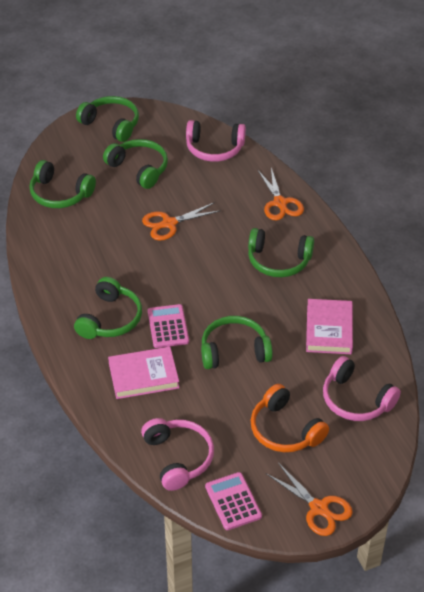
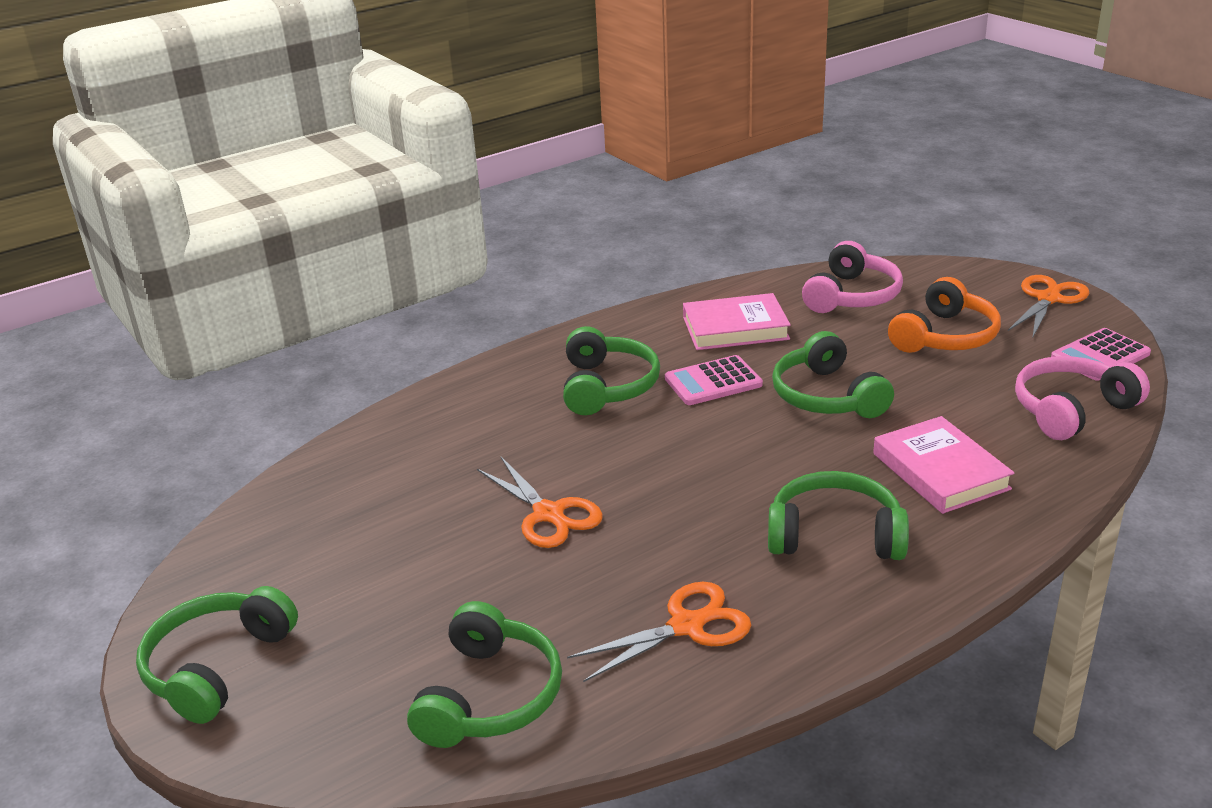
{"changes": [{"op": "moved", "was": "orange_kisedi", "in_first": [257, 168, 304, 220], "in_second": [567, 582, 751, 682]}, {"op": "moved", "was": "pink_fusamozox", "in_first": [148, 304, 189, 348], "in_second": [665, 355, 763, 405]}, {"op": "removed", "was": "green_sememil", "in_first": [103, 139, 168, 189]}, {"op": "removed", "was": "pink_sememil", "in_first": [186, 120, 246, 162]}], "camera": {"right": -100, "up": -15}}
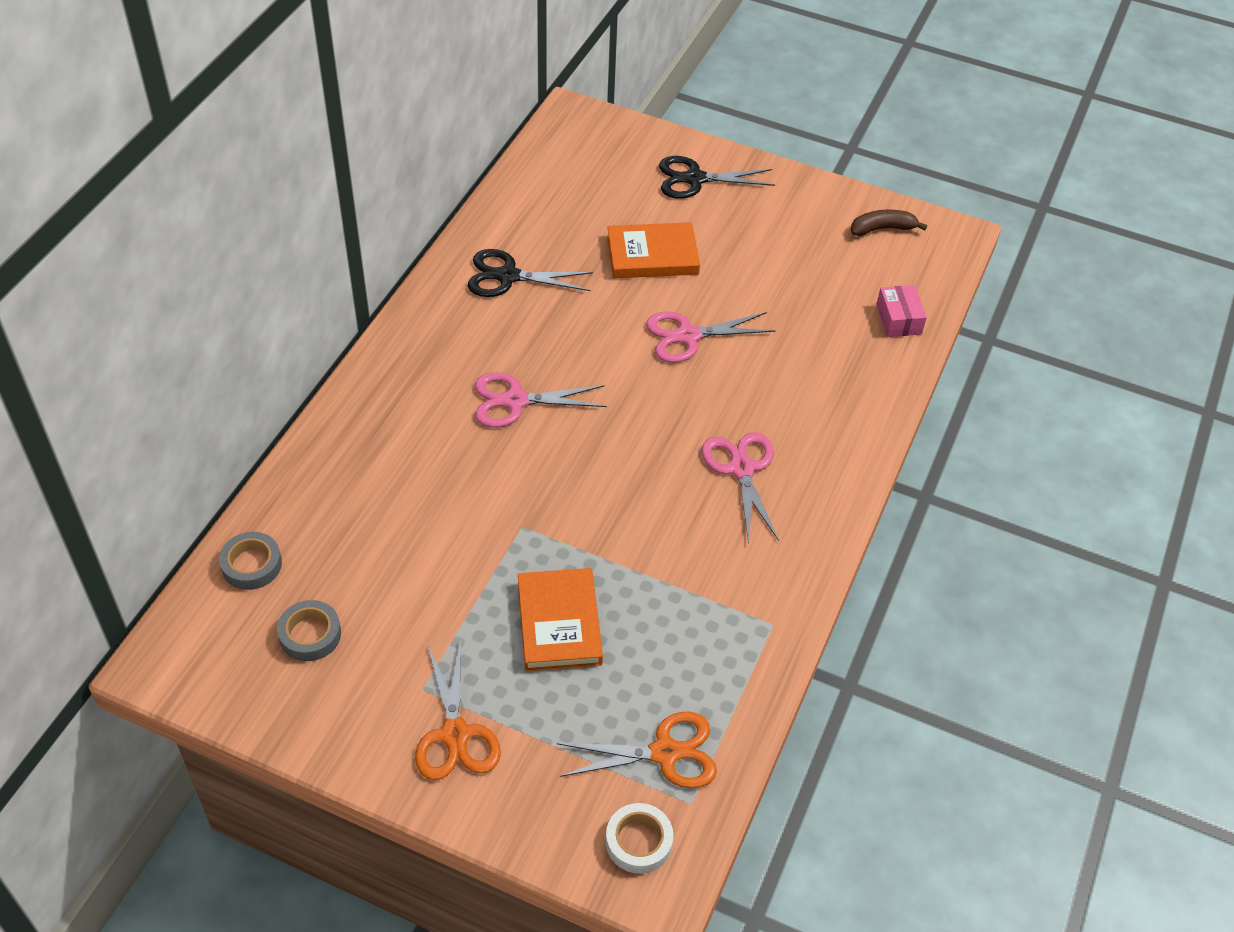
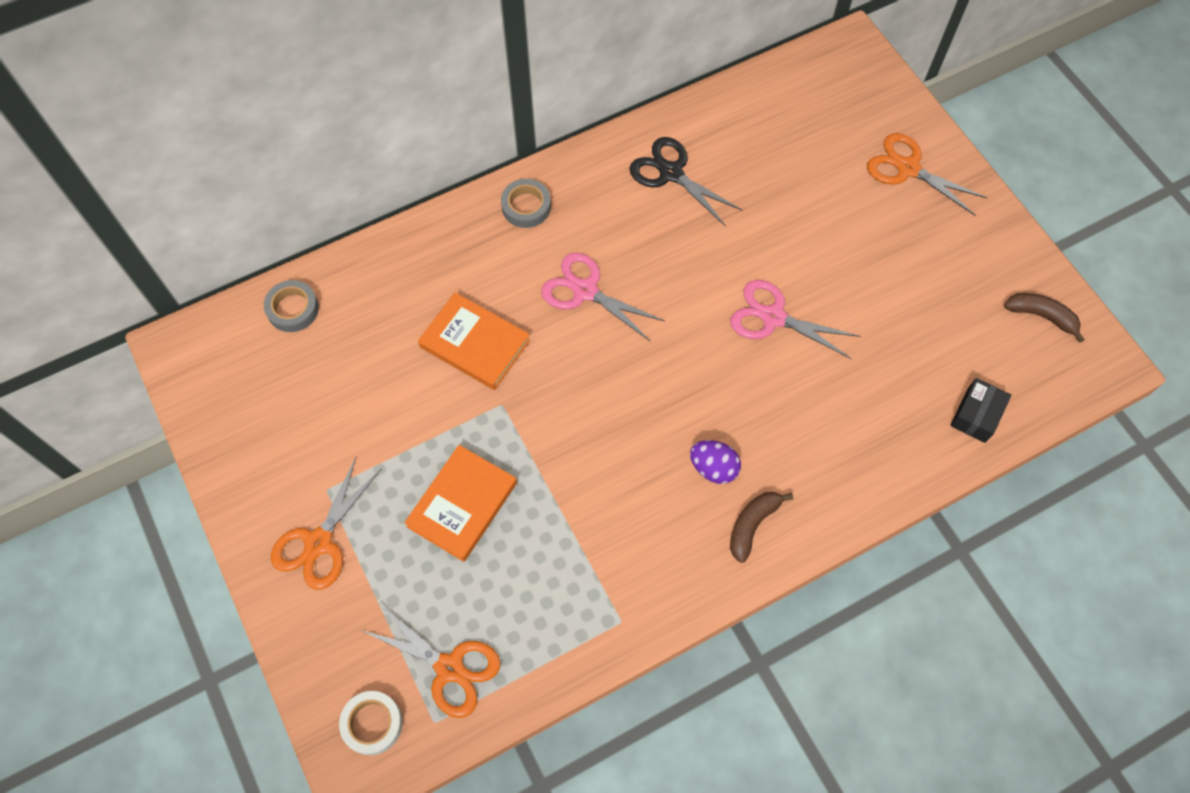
{"changes": [{"op": "moved", "was": "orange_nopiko", "in_first": [607, 222, 700, 278], "in_second": [418, 292, 530, 390]}, {"op": "moved", "was": "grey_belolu", "in_first": [277, 600, 341, 661], "in_second": [501, 179, 551, 228]}, {"op": "replaced", "was": "pink_kisedi", "now": "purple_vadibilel", "in_first": [701, 432, 779, 544], "in_second": [690, 440, 741, 484]}, {"op": "added", "now": "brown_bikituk", "in_second": [730, 492, 793, 563]}, {"op": "recoloured", "was": "black_kisedi", "now": "orange_kisedi", "in_first": [659, 156, 775, 199], "in_second": [867, 133, 988, 215]}, {"op": "recoloured", "was": "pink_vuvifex", "now": "black_vuvifex", "in_first": [876, 285, 927, 337], "in_second": [950, 378, 1011, 443]}], "camera": {"right": 40, "up": 15}}
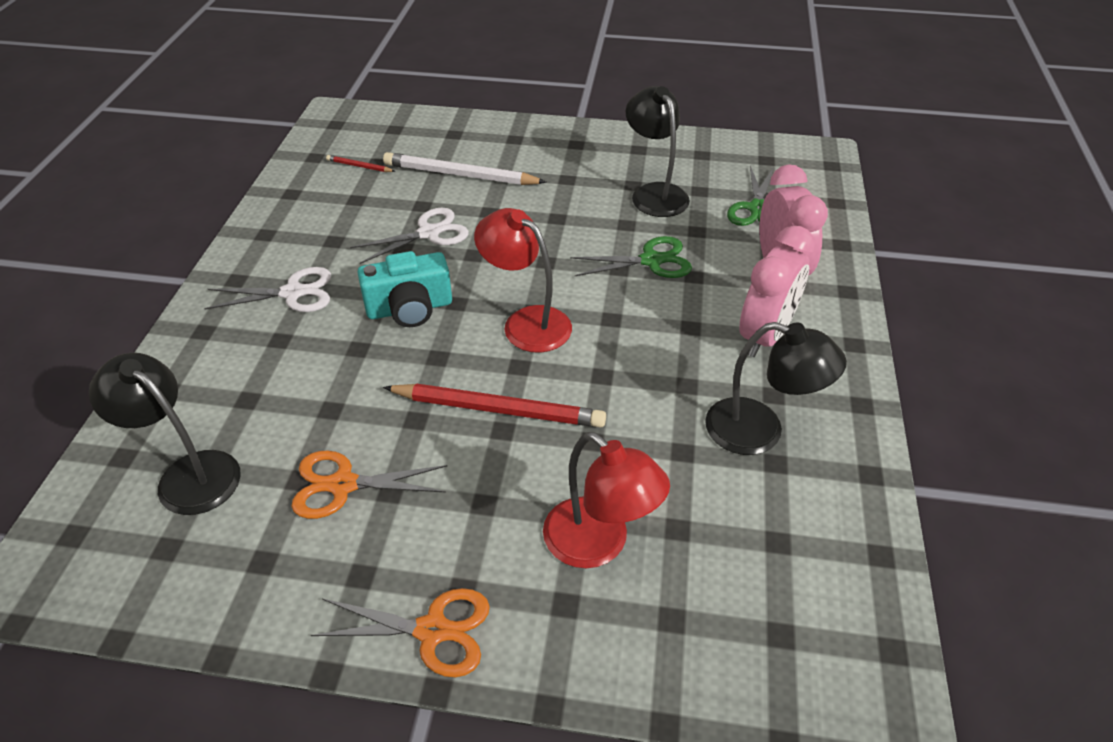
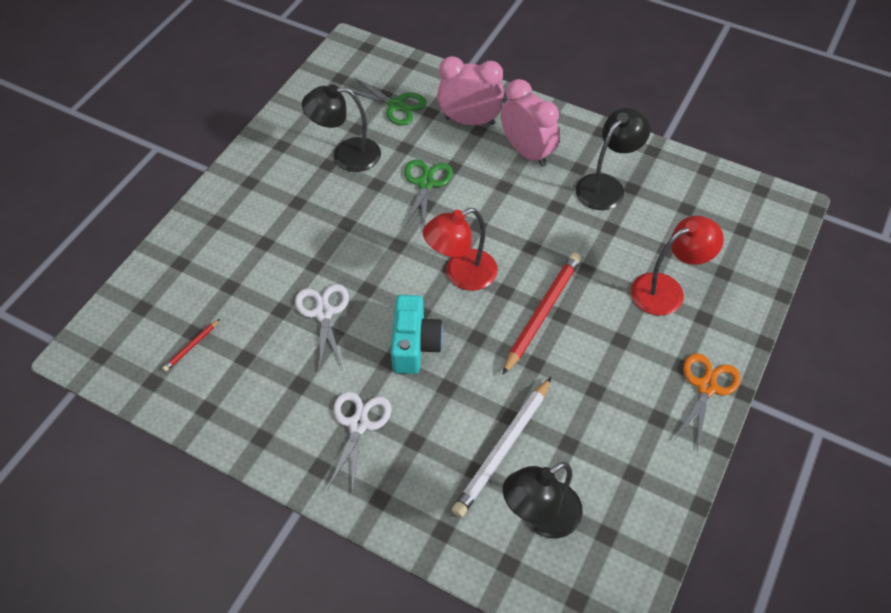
{"changes": [{"op": "moved", "was": "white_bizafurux", "in_first": [383, 152, 547, 185], "in_second": [452, 377, 551, 517]}, {"op": "removed", "was": "orange_kisedi", "in_first": [291, 451, 447, 519]}], "camera": {"right": -70, "up": 10}}
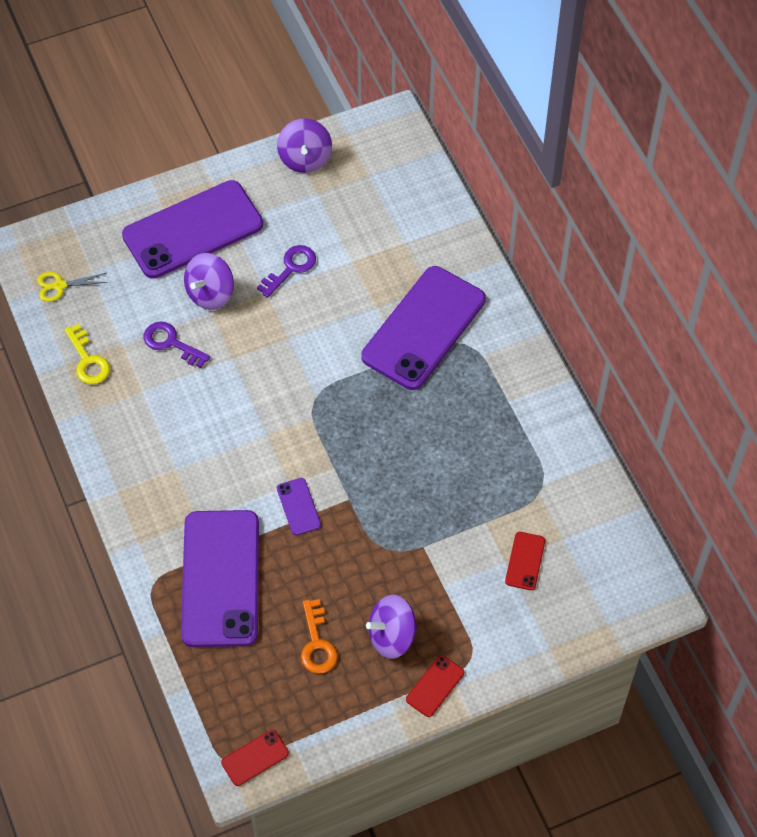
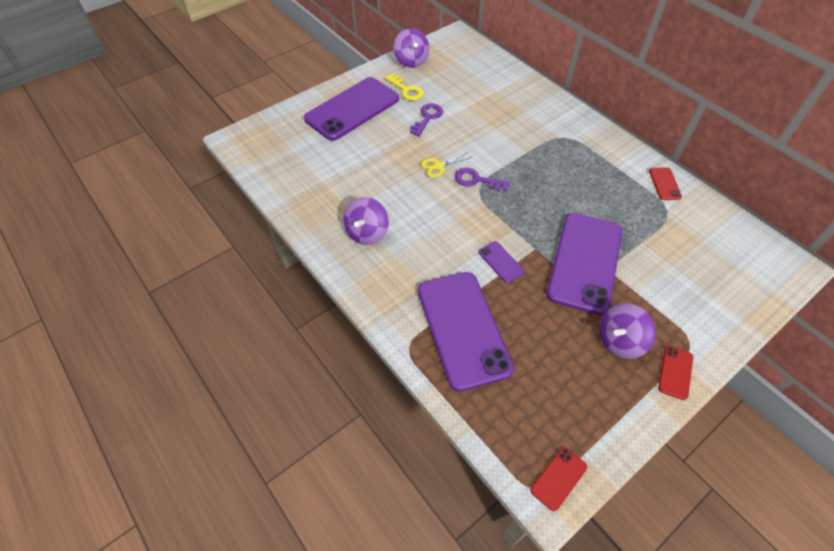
{"changes": [{"op": "moved", "was": "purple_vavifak", "in_first": [184, 253, 234, 310], "in_second": [343, 197, 389, 245]}, {"op": "moved", "was": "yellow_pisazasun", "in_first": [64, 324, 110, 384], "in_second": [385, 73, 424, 101]}, {"op": "moved", "was": "yellow_kisedi", "in_first": [37, 272, 108, 302], "in_second": [421, 152, 472, 178]}, {"op": "moved", "was": "purple_pisazasun", "in_first": [143, 321, 210, 368], "in_second": [455, 168, 510, 191]}, {"op": "moved", "was": "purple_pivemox", "in_first": [361, 266, 486, 390], "in_second": [547, 213, 622, 315]}, {"op": "moved", "was": "red_pivemox", "in_first": [505, 532, 545, 590], "in_second": [649, 167, 682, 200]}, {"op": "removed", "was": "orange_pisazasun", "in_first": [301, 599, 338, 674]}], "camera": {"right": -15, "up": -5}}
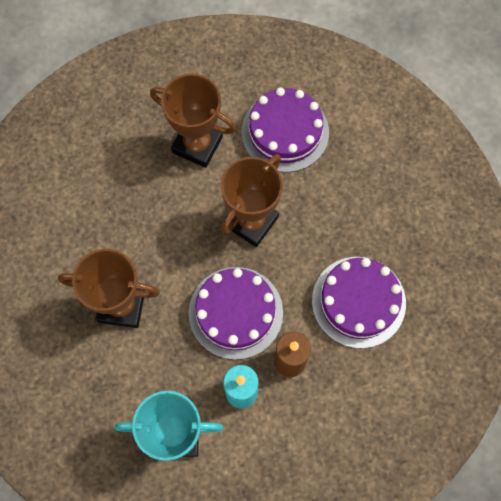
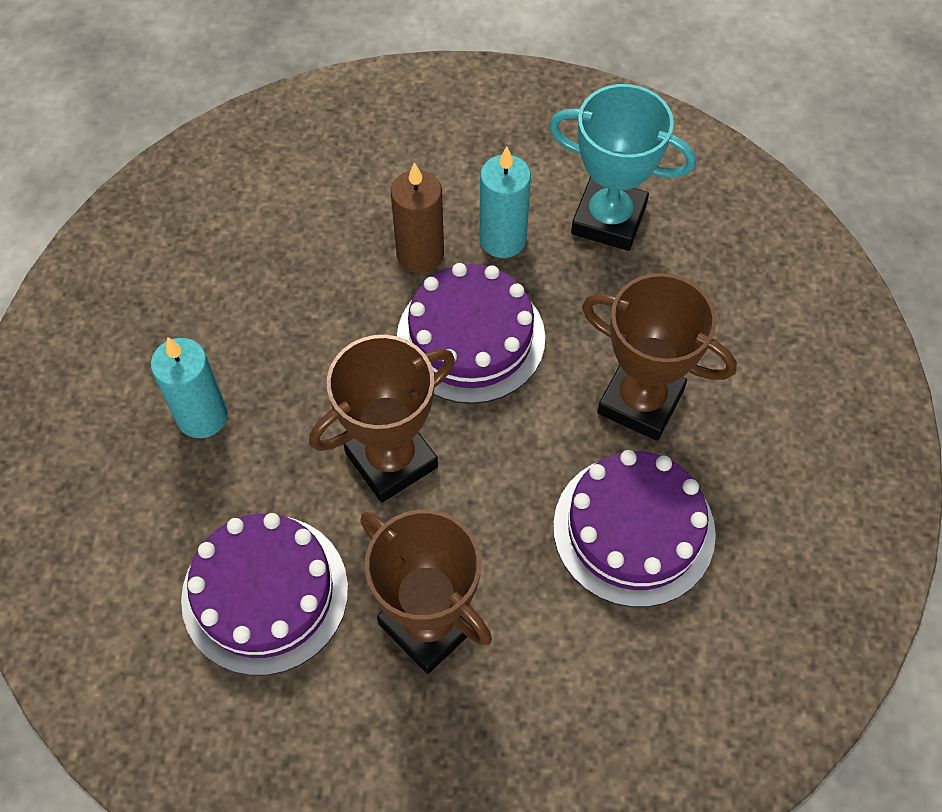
{"changes": [{"op": "added", "now": "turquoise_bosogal", "in_second": [151, 337, 228, 438]}, {"op": "moved", "was": "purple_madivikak", "in_first": [312, 257, 406, 349], "in_second": [553, 450, 716, 607]}], "camera": {"right": -160, "up": -10}}
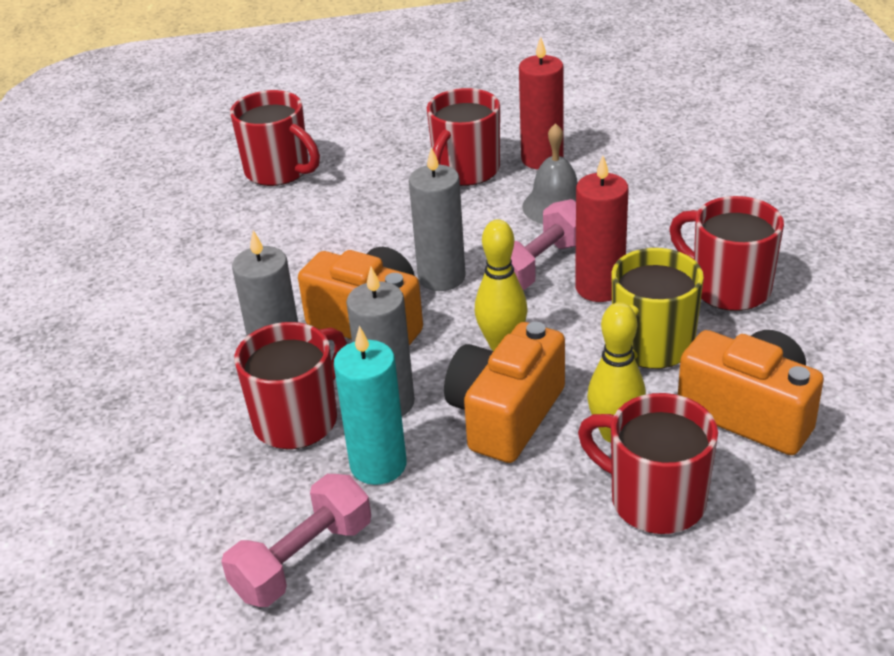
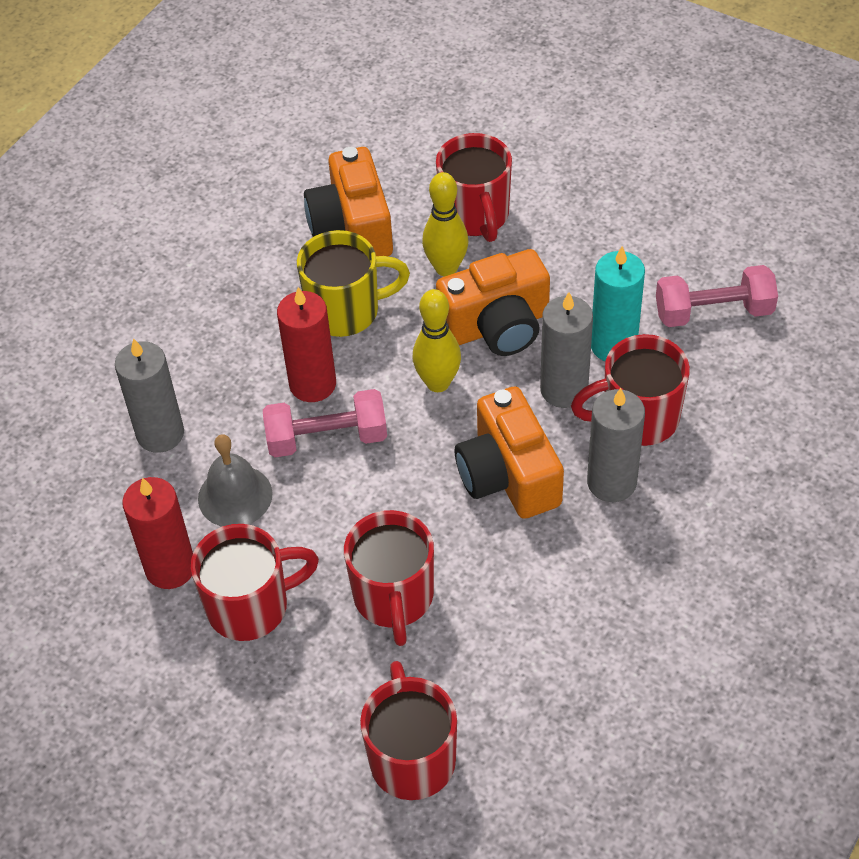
{"changes": [{"op": "moved", "was": "grey_bosogal", "in_first": [409, 147, 466, 291], "in_second": [115, 338, 184, 453]}, {"op": "moved", "was": "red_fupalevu", "in_first": [670, 196, 784, 311], "in_second": [344, 510, 434, 646]}], "camera": {"right": -140, "up": 15}}
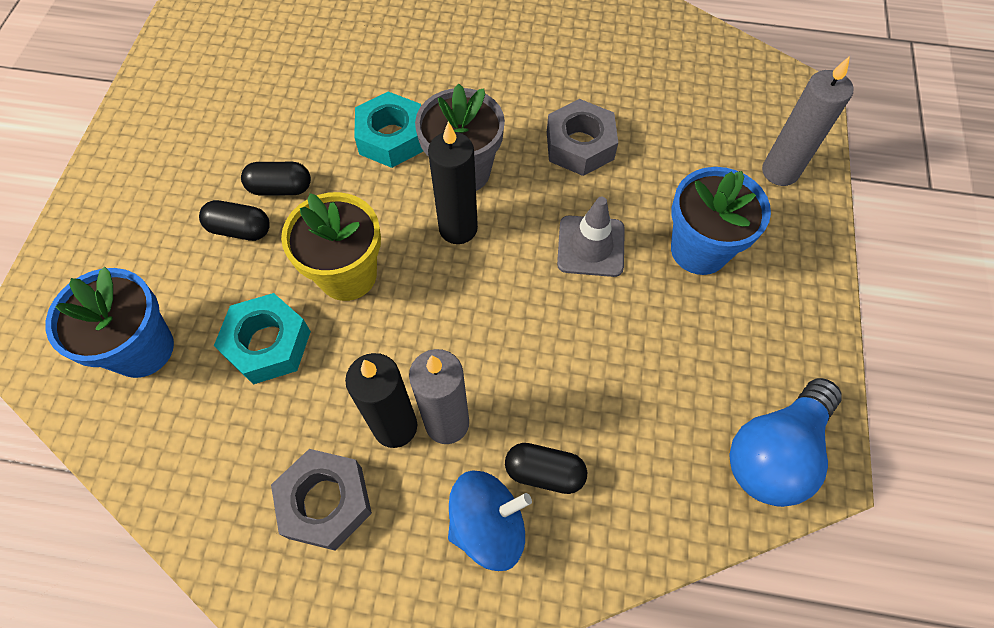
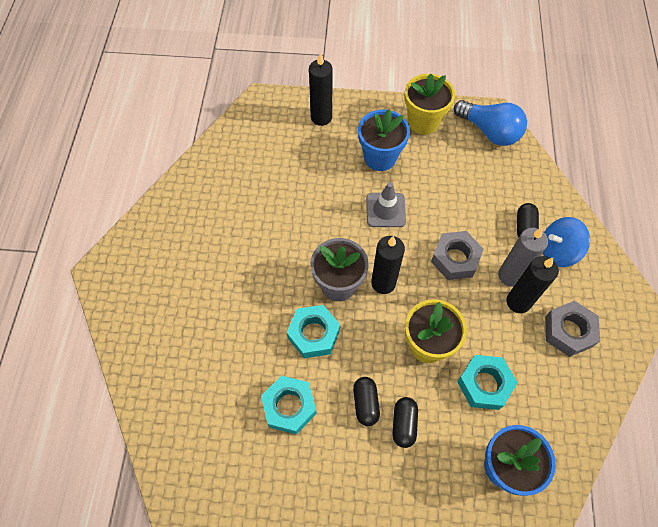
{"changes": [{"op": "added", "now": "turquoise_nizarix", "in_second": [261, 376, 317, 434]}, {"op": "recoloured", "was": "grey_bosogal", "now": "black_bosogal", "in_first": [762, 56, 854, 186], "in_second": [309, 53, 333, 126]}, {"op": "added", "now": "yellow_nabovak", "in_second": [404, 74, 455, 135]}, {"op": "moved", "was": "grey_nizarix", "in_first": [547, 99, 618, 176], "in_second": [431, 231, 484, 280]}, {"op": "turned", "was": "blue_vavifak", "in_first": [448, 470, 532, 571], "in_second": [543, 217, 590, 267], "clockwise": -75}], "camera": {"right": -95, "up": 0}}
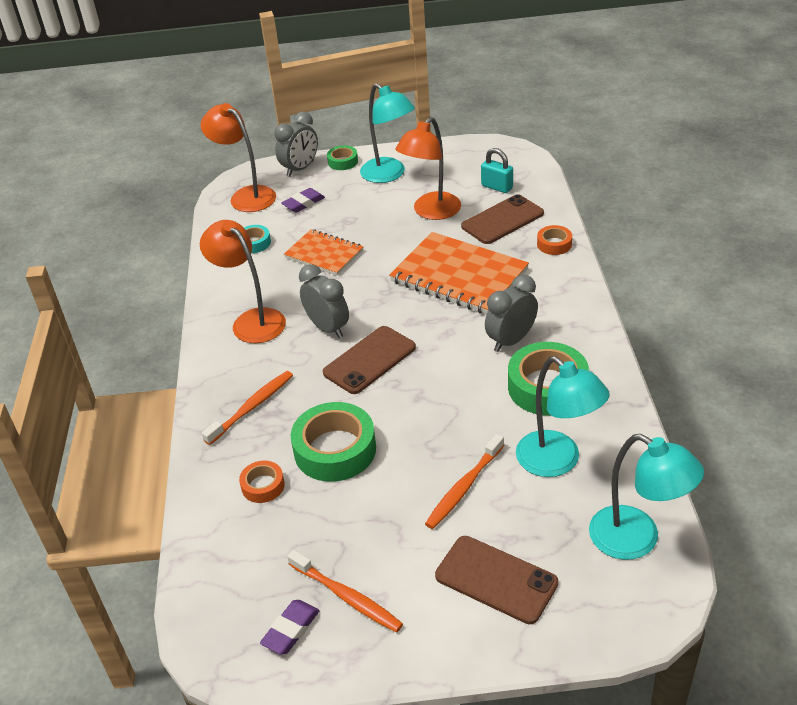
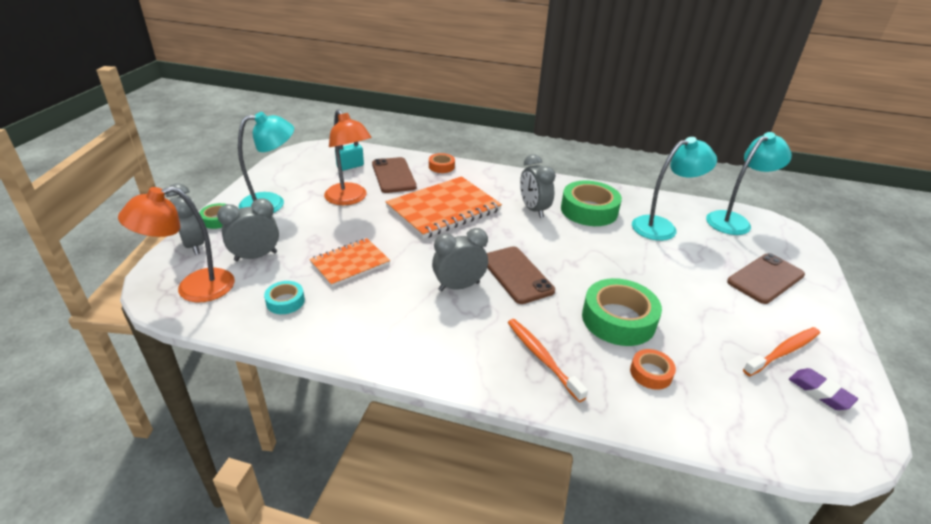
{"changes": [{"op": "replaced", "was": "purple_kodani", "now": "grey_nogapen", "in_first": [281, 188, 325, 213], "in_second": [217, 199, 279, 261]}, {"op": "removed", "was": "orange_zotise", "in_first": [200, 220, 286, 343]}, {"op": "removed", "was": "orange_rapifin", "in_first": [425, 434, 504, 529]}], "camera": {"right": -75, "up": -5}}
